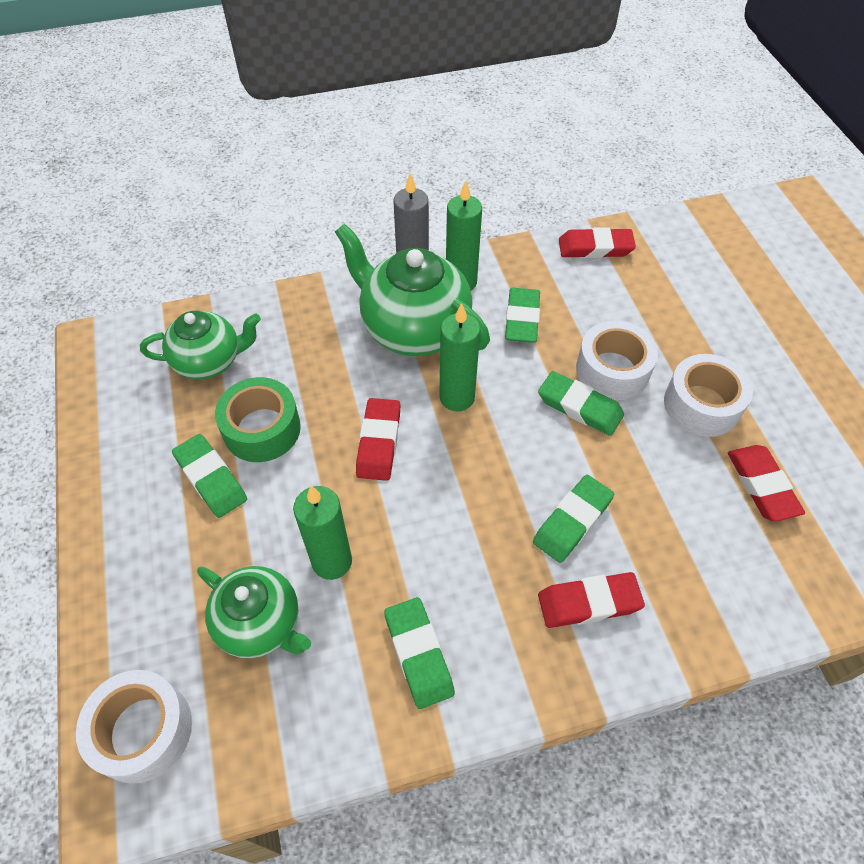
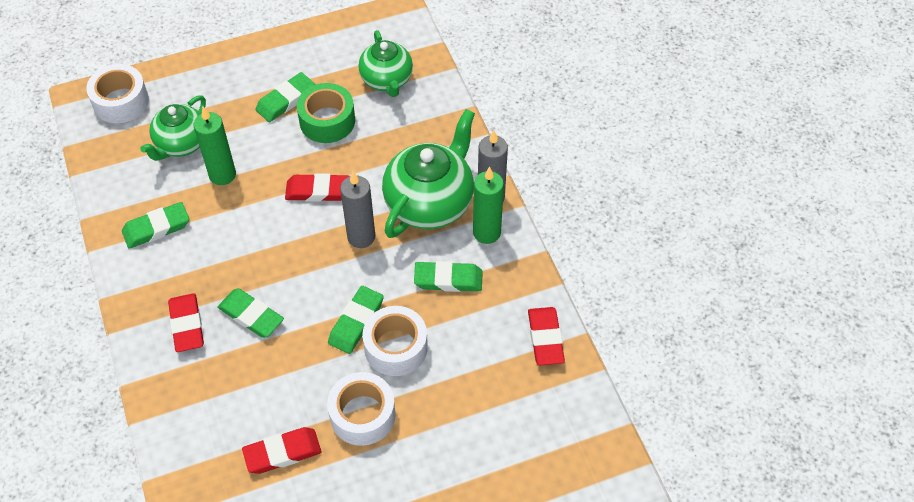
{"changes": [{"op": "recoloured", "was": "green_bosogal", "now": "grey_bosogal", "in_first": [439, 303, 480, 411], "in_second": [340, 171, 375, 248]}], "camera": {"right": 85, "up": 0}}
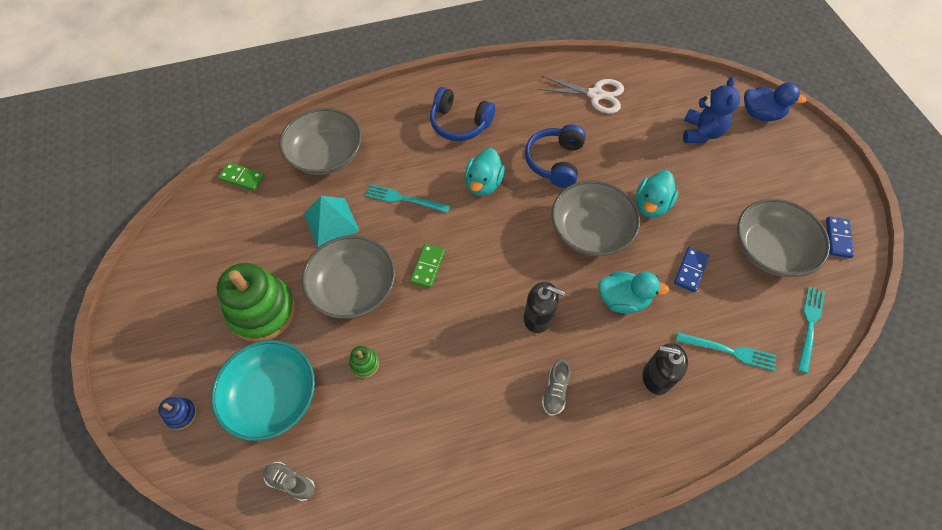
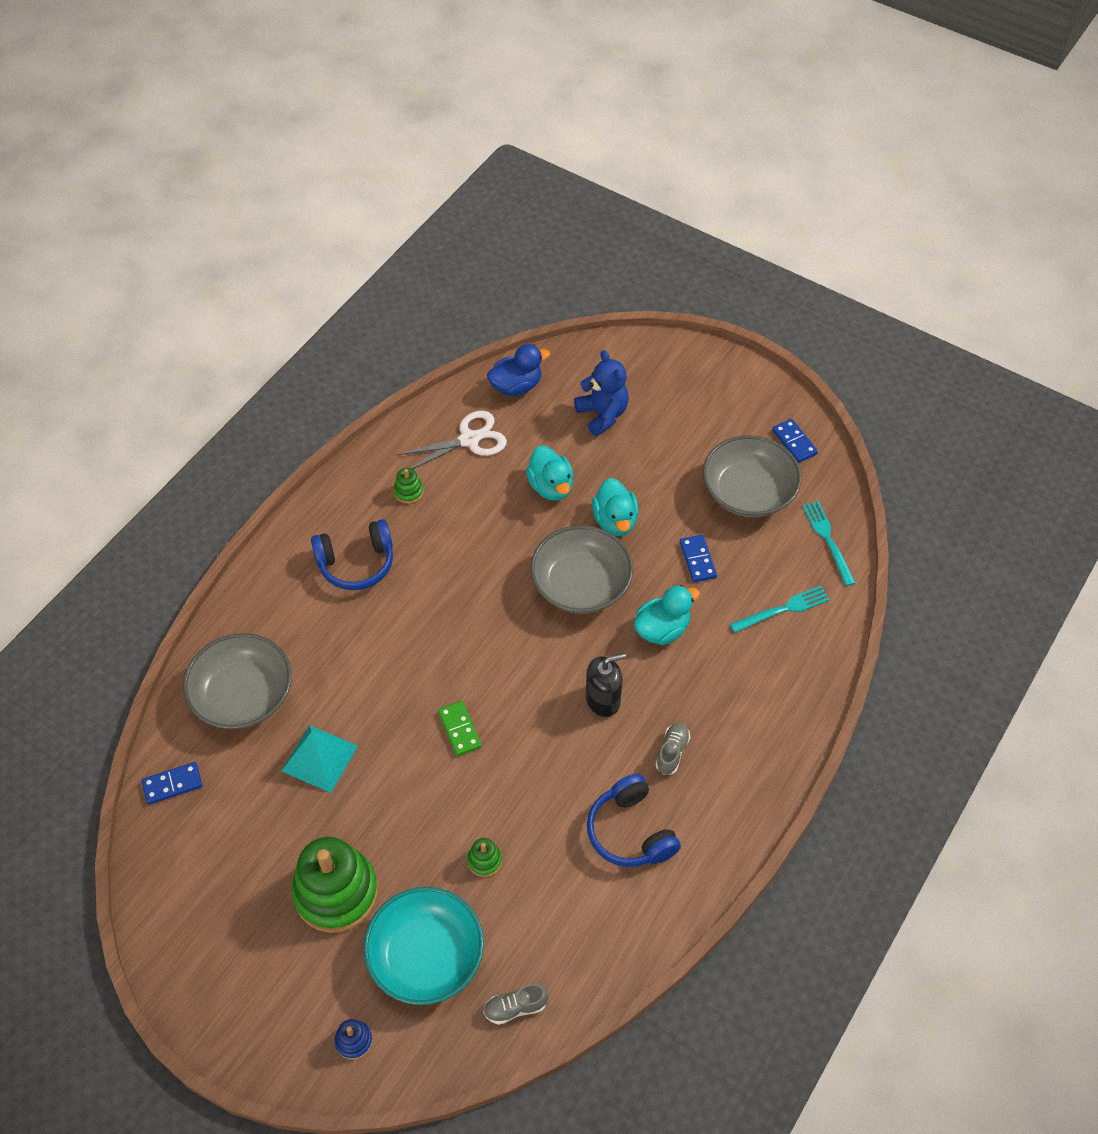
{"changes": [{"op": "recoloured", "was": "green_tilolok", "now": "blue_tilolok", "in_first": [218, 162, 265, 191], "in_second": [142, 762, 203, 805]}, {"op": "added", "now": "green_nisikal", "in_second": [394, 468, 424, 504]}, {"op": "moved", "was": "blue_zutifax", "in_first": [744, 83, 806, 121], "in_second": [487, 344, 550, 396]}, {"op": "moved", "was": "turquoise_zutifax", "in_first": [465, 148, 505, 196], "in_second": [526, 445, 574, 501]}, {"op": "moved", "was": "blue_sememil", "in_first": [525, 124, 586, 188], "in_second": [587, 773, 681, 867]}, {"op": "turned", "was": "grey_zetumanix", "in_first": [542, 360, 571, 415], "in_second": [656, 722, 690, 775], "clockwise": -135}, {"op": "removed", "was": "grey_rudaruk", "in_first": [302, 235, 395, 319]}, {"op": "removed", "was": "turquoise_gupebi", "in_first": [365, 184, 450, 213]}, {"op": "removed", "was": "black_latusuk", "in_first": [643, 343, 688, 395]}], "camera": {"right": -40, "up": -5}}
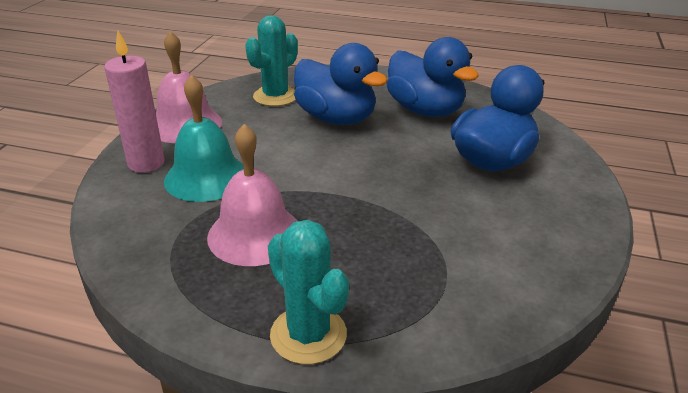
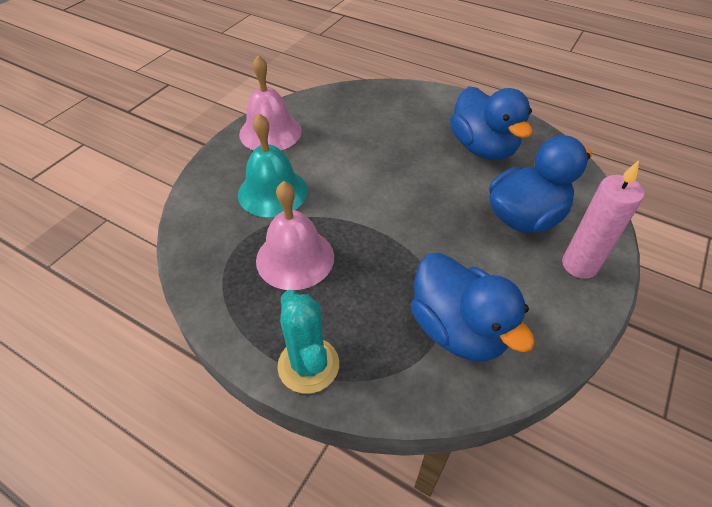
{"changes": [{"op": "moved", "was": "blue_zutifax", "in_first": [294, 43, 388, 125], "in_second": [411, 253, 535, 361]}, {"op": "moved", "was": "pink_bosogal", "in_first": [104, 31, 165, 173], "in_second": [562, 160, 645, 279]}, {"op": "removed", "was": "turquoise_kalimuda", "in_first": [245, 15, 298, 106]}], "camera": {"right": 15, "up": 15}}
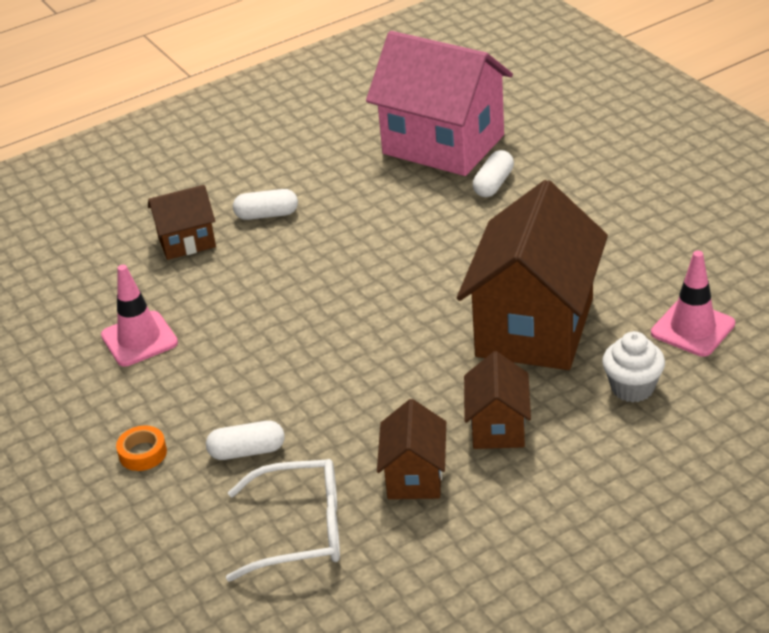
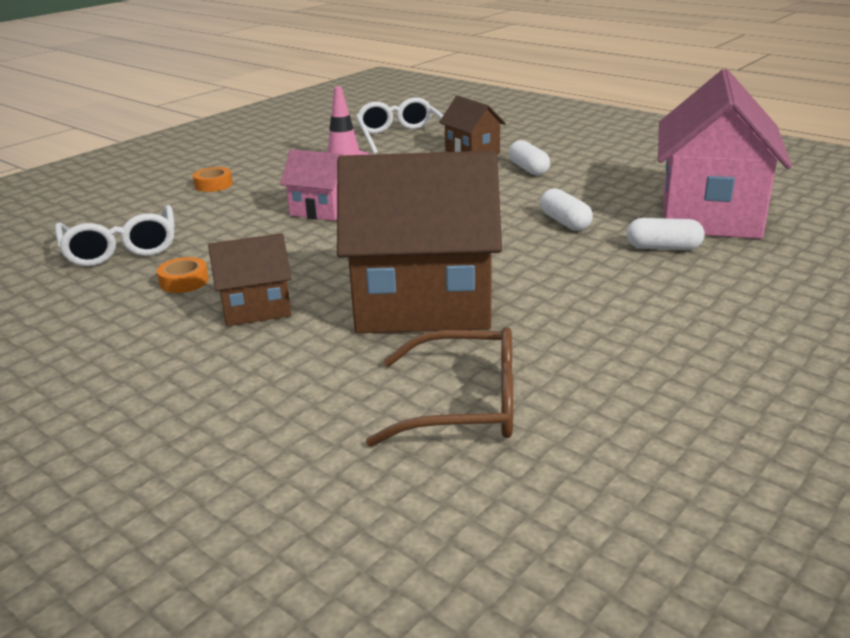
{"changes": [{"op": "replaced", "was": "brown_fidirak", "now": "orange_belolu", "in_first": [377, 399, 446, 499], "in_second": [157, 257, 209, 293]}, {"op": "added", "now": "pink_fidirak", "in_second": [280, 149, 343, 221]}, {"op": "added", "now": "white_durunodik", "in_second": [356, 97, 445, 154]}, {"op": "replaced", "was": "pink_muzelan", "now": "brown_durunodik", "in_first": [651, 251, 735, 357], "in_second": [366, 327, 513, 447]}, {"op": "moved", "was": "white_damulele", "in_first": [206, 421, 285, 460], "in_second": [540, 188, 593, 231]}, {"op": "removed", "was": "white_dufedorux", "in_first": [602, 331, 665, 402]}], "camera": {"right": 70, "up": -10}}
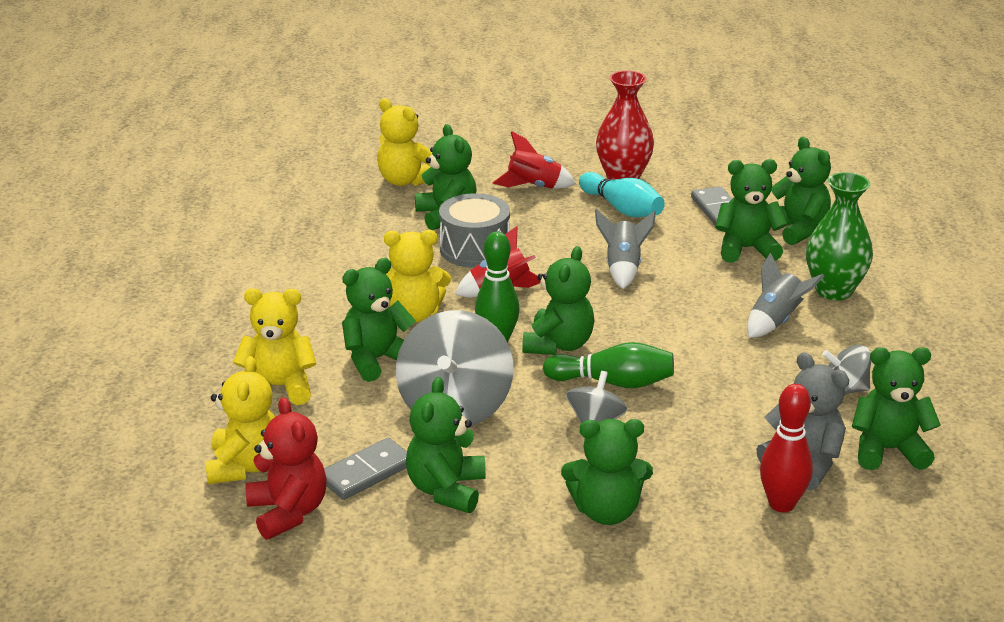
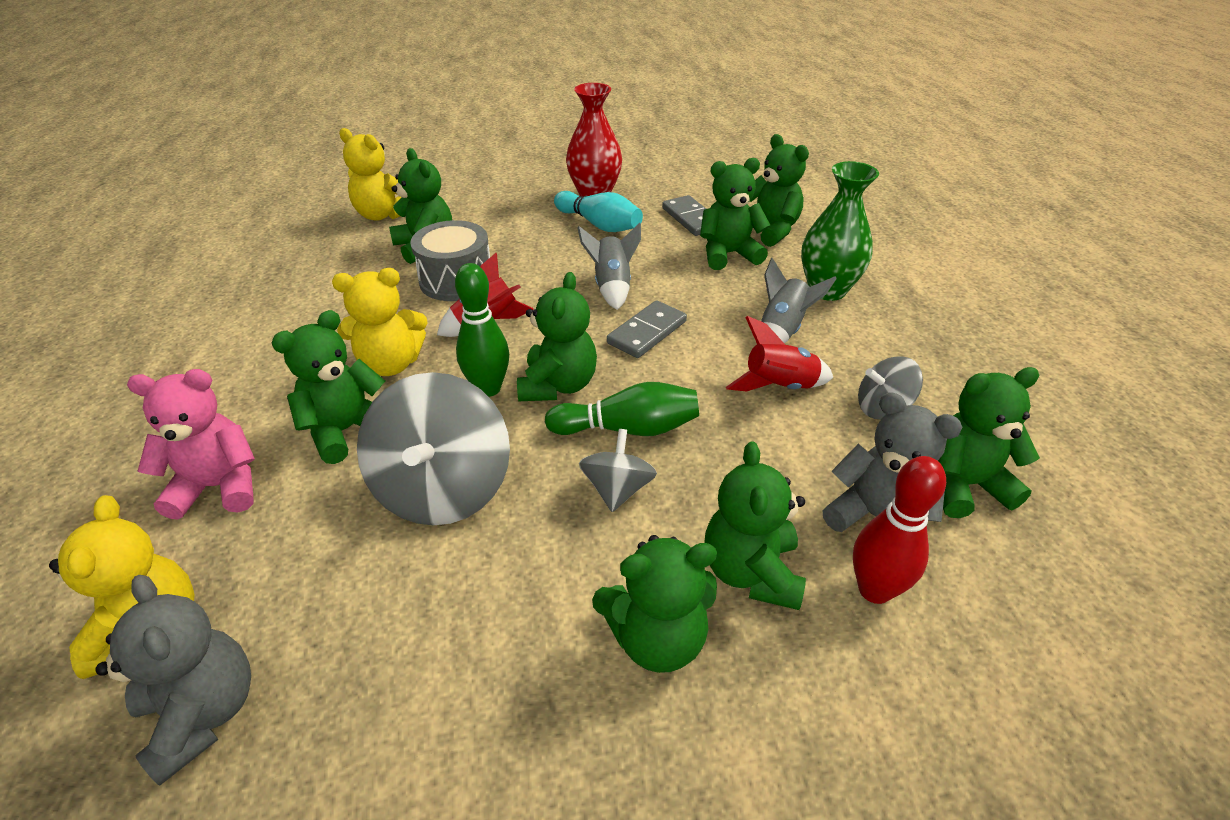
{"changes": [{"op": "recoloured", "was": "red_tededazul", "now": "grey_tededazul", "in_first": [245, 397, 327, 540], "in_second": [95, 575, 251, 786]}, {"op": "recoloured", "was": "yellow_tededazul", "now": "pink_tededazul", "in_first": [233, 288, 316, 405], "in_second": [127, 369, 255, 520]}, {"op": "moved", "was": "grey_tilolok", "in_first": [324, 438, 407, 500], "in_second": [607, 300, 687, 358]}, {"op": "moved", "was": "green_tededazul", "in_first": [406, 377, 486, 513], "in_second": [704, 441, 806, 610]}, {"op": "moved", "was": "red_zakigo", "in_first": [493, 131, 576, 189], "in_second": [726, 316, 833, 392]}], "camera": {"right": -10, "up": 10}}
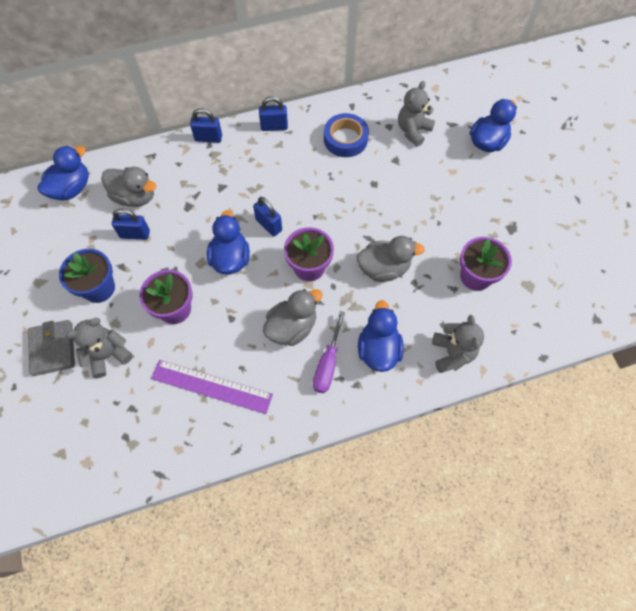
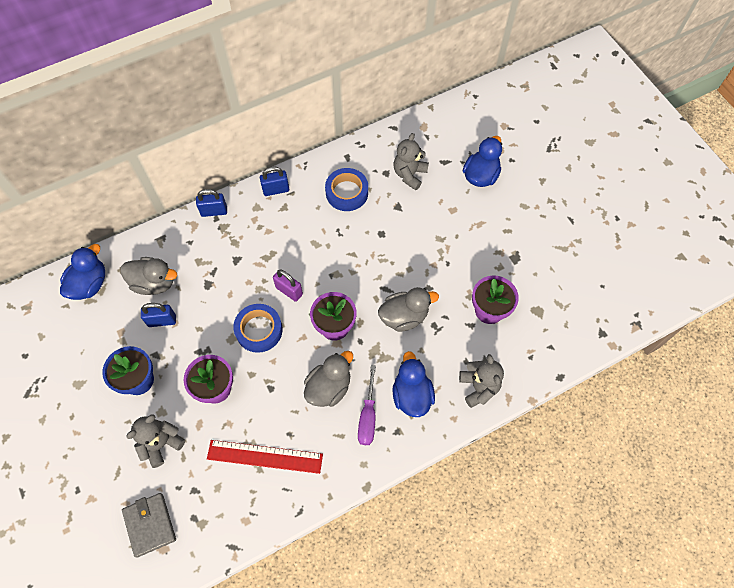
{"changes": [{"op": "moved", "was": "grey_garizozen", "in_first": [28, 320, 75, 376], "in_second": [122, 493, 176, 557]}, {"op": "recoloured", "was": "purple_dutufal", "now": "red_dutufal", "in_first": [151, 360, 273, 414], "in_second": [207, 440, 323, 474]}, {"op": "replaced", "was": "blue_zutifax", "now": "blue_belolu", "in_first": [207, 210, 250, 275], "in_second": [233, 304, 283, 353]}, {"op": "recoloured", "was": "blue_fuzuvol", "now": "purple_fuzuvol", "in_first": [253, 197, 282, 236], "in_second": [273, 270, 303, 302]}], "camera": {"right": -10, "up": 0}}
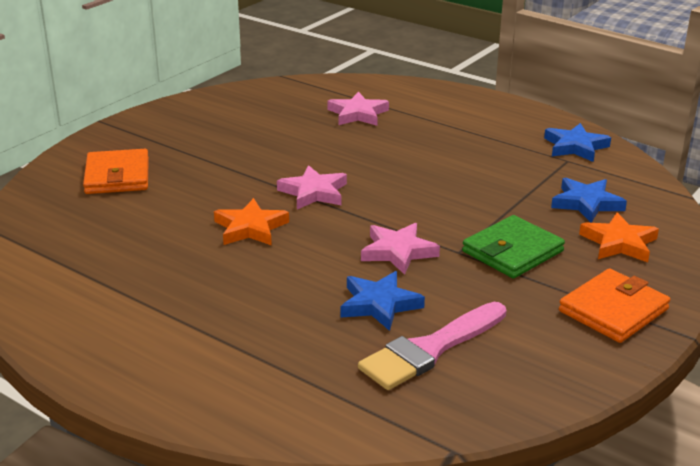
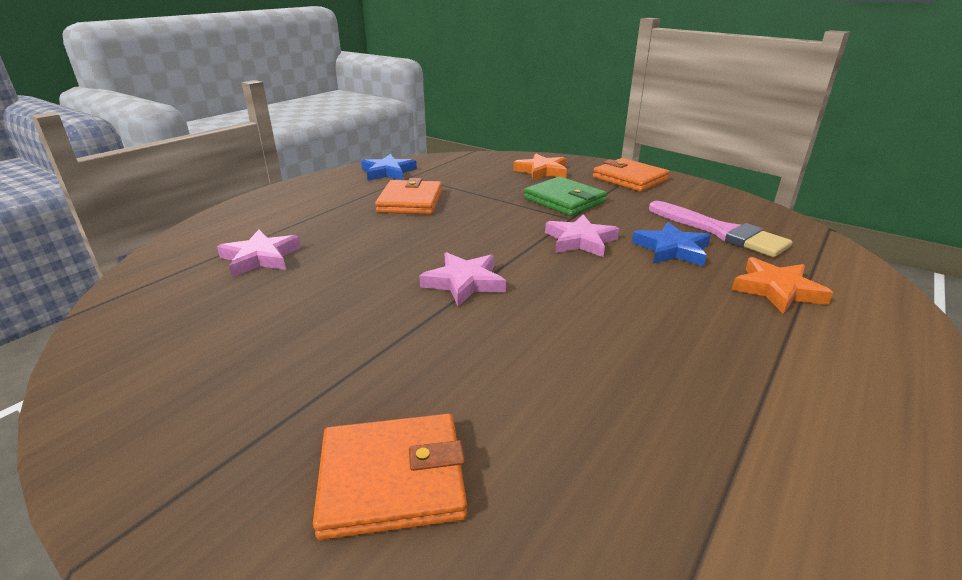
{"changes": [{"op": "added", "now": "orange_garizozen", "in_second": [375, 178, 442, 215]}, {"op": "moved", "was": "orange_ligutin", "in_first": [214, 198, 289, 246], "in_second": [732, 257, 833, 314]}, {"op": "removed", "was": "blue_ligutin", "in_first": [551, 177, 627, 223]}], "camera": {"right": -90, "up": 0}}
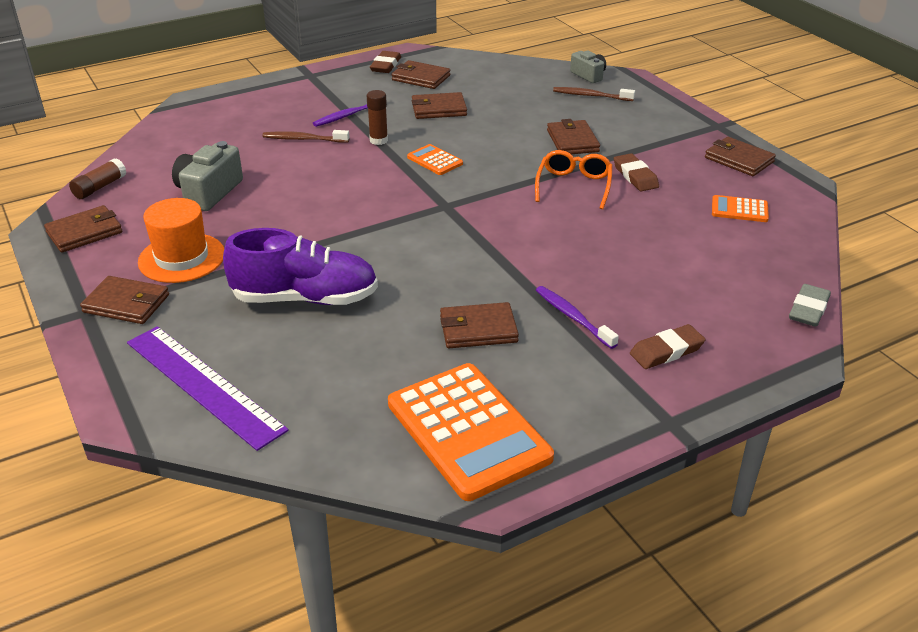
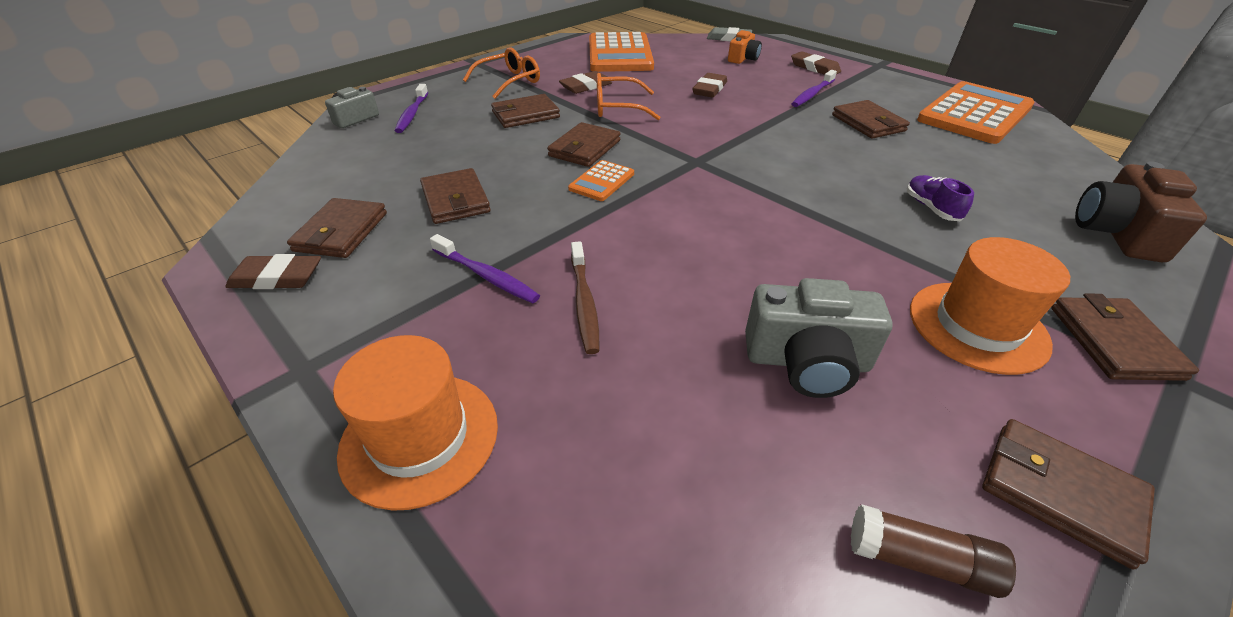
{"changes": [{"op": "added", "now": "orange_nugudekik", "in_second": [333, 335, 498, 511]}, {"op": "recoloured", "was": "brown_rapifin", "now": "purple_rapifin", "in_first": [553, 87, 635, 101], "in_second": [395, 84, 428, 133]}, {"op": "added", "now": "orange_durunodik", "in_second": [463, 47, 540, 99]}, {"op": "moved", "was": "brown_garizozen", "in_first": [705, 137, 776, 176], "in_second": [547, 122, 621, 167]}, {"op": "resized", "was": "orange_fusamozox", "in_first": [712, 195, 769, 222], "in_second": [589, 32, 654, 72], "ratio": 2.19}, {"op": "added", "now": "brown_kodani", "in_second": [692, 73, 727, 98]}, {"op": "added", "now": "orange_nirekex", "in_second": [728, 30, 762, 64]}, {"op": "resized", "was": "purple_zetumanix", "in_first": [223, 228, 378, 305], "in_second": [907, 175, 974, 221], "ratio": 0.44}, {"op": "replaced", "was": "purple_dutufal", "now": "brown_nirekex", "in_first": [127, 326, 289, 451], "in_second": [1075, 161, 1207, 262]}, {"op": "removed", "was": "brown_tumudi", "in_first": [367, 90, 388, 145]}], "camera": {"right": -105, "up": 5}}
